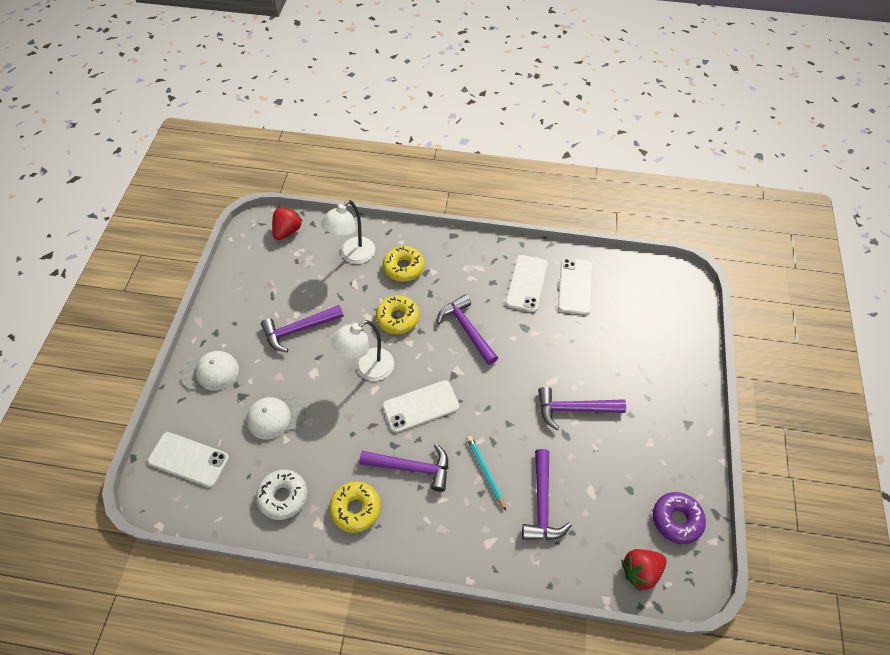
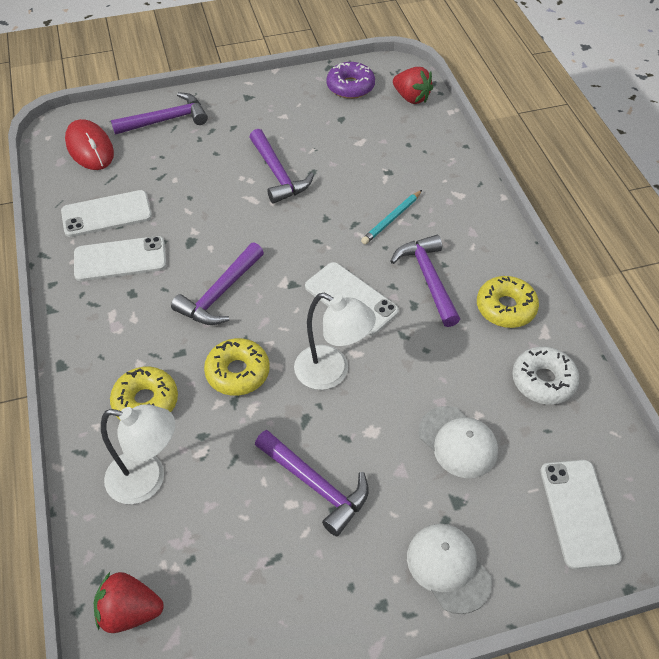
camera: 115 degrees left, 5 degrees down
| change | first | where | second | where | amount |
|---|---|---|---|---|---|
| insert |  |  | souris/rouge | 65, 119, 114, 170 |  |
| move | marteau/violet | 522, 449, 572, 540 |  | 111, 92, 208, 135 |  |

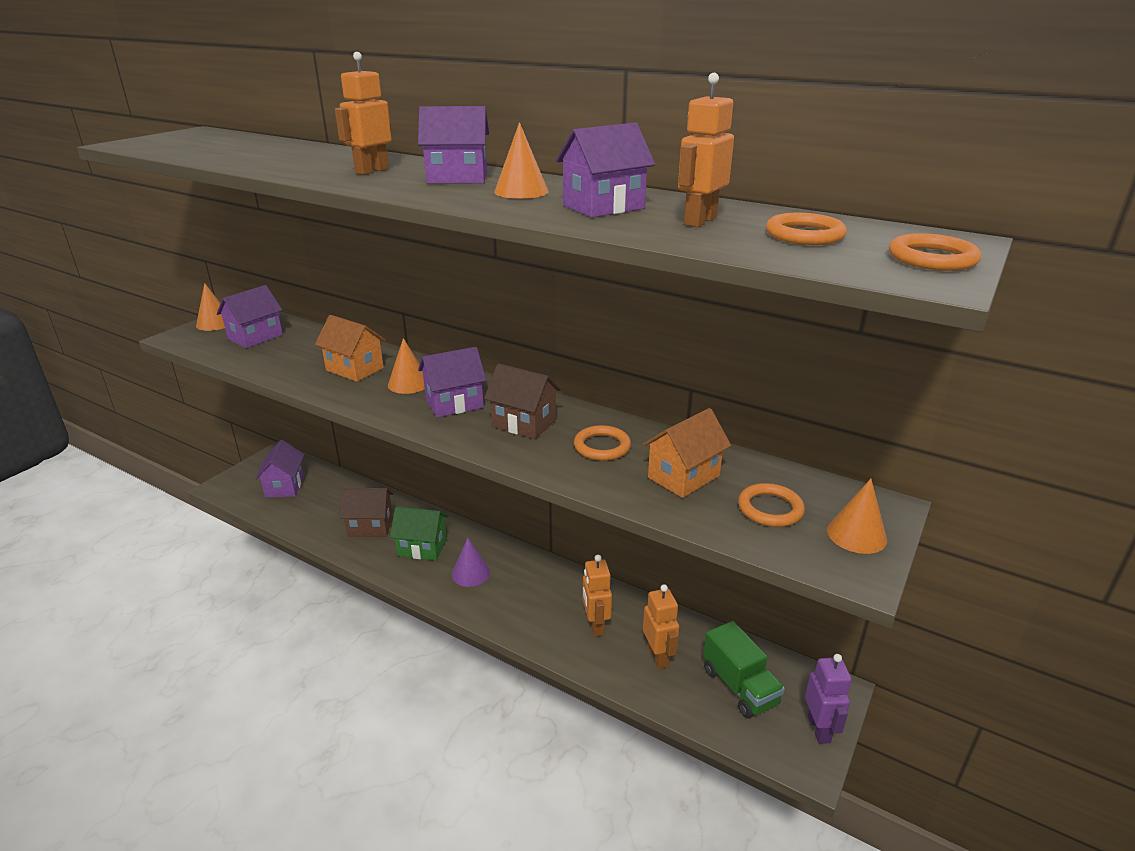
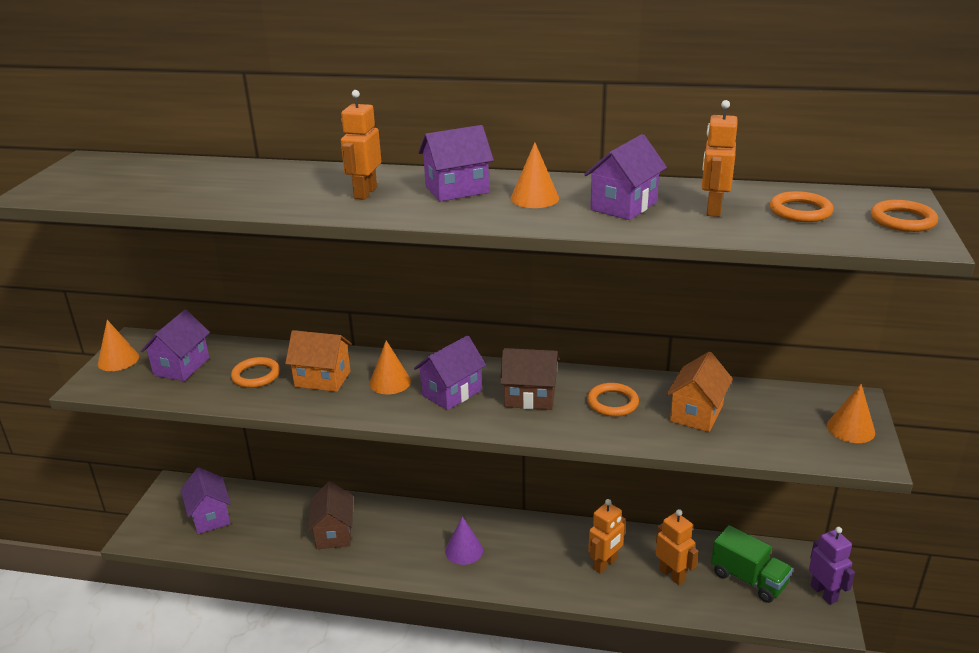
camera: 20 degrees left, 0 degrees up
| change | first | where | second | where | amount |
|---|---|---|---|---|---|
| delete | maison/vert | 390, 506, 448, 561 |  |  |  |
| move | anneau/orange | 738, 483, 805, 527 |  | 231, 357, 280, 388 |  |
| rotate | maison/marron | 340, 488, 393, 537 |  | 308, 481, 353, 549 | 75 degrees counterclockwise |
| rotate | robot/orange | 582, 555, 612, 637 |  | 588, 499, 626, 574 | 105 degrees counterclockwise |

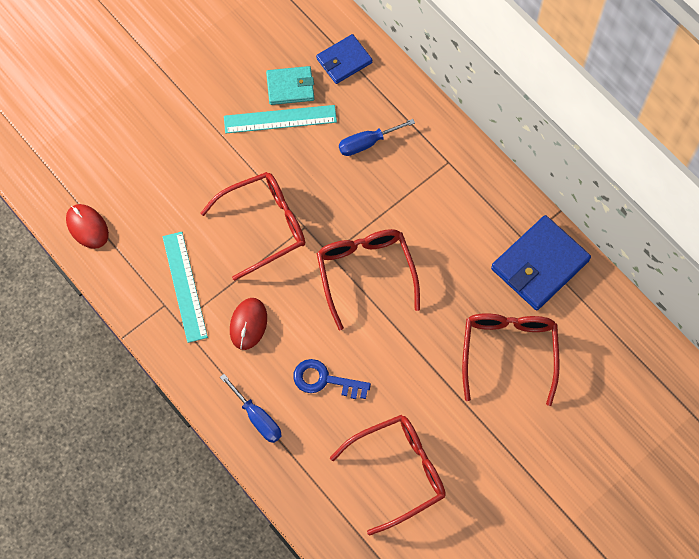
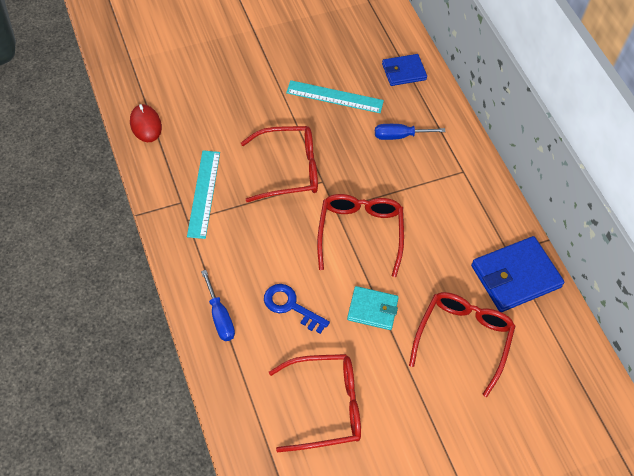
camera: 15 degrees right, 10 degrees down
| change | first | where | second | where | amount |
|---|---|---|---|---|---|
| delete | souris/rouge | 230, 298, 267, 350 |  |  |  |
| move | portefeuille/turquoise | 266, 66, 314, 105 |  | 347, 286, 399, 330 |  |

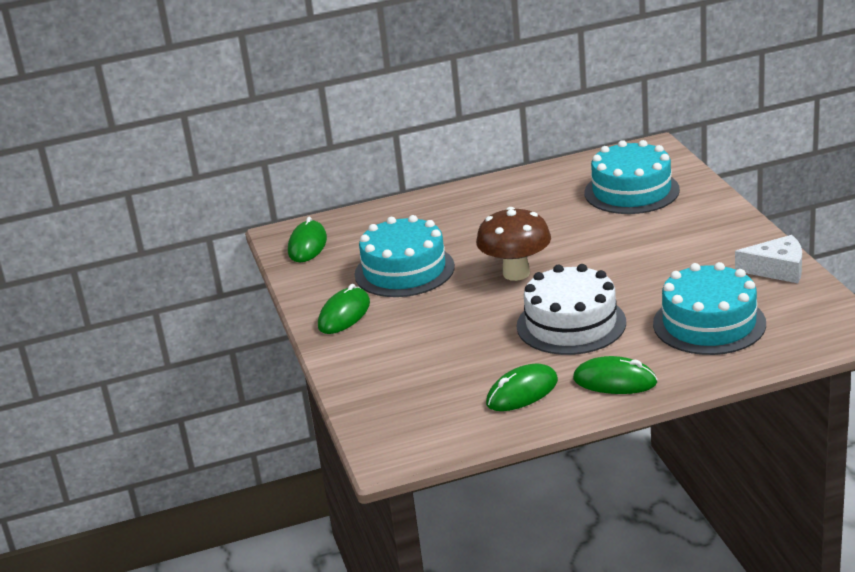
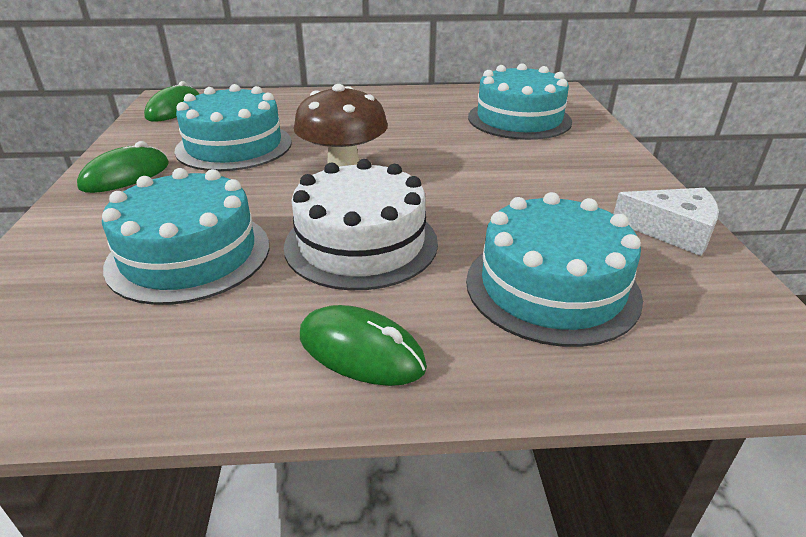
camera: 10 degrees right, 5 degrees up
| change | first | where | second | where | amount |
|---|---|---|---|---|---|
| delete | souris/vert | 486, 363, 558, 411 |  |  |  |
| insert |  |  | gâteau/turquoise | 102, 168, 269, 305 |  |

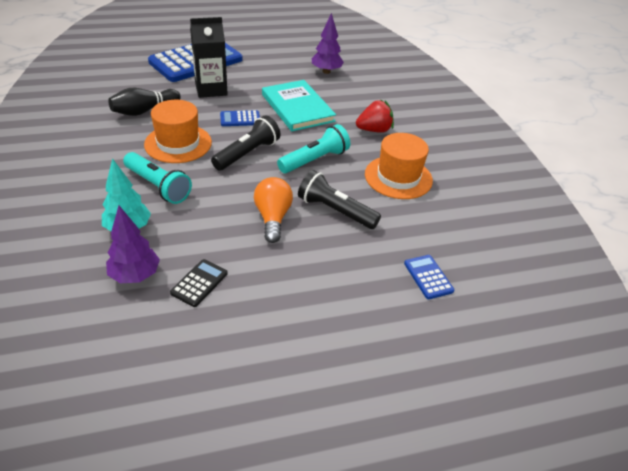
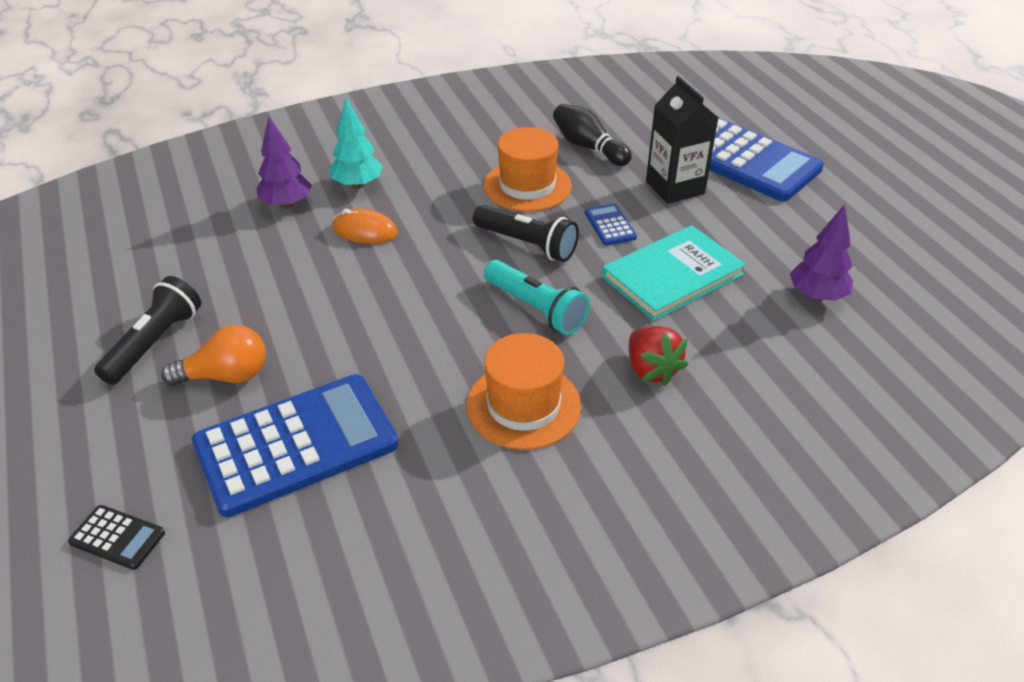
camera: 85 degrees right, 0 degrees up
| change | first | where | second | where | amount |
|---|---|---|---|---|---|
| delete | lampe de poche/turquoise | 123, 152, 192, 204 |  |  |  |
| insert |  |  | souris/orange | 332, 209, 398, 244 |  |
| move | calculatrice/noir | 170, 259, 228, 307 |  | 68, 505, 165, 570 |  |
| move | ampoule/orange | 254, 177, 293, 243 |  | 161, 325, 266, 386 |  |
| move | lampe de poche/noir | 298, 170, 381, 229 |  | 94, 276, 201, 385 |  |
| resize | calculatrice/bleu | 404, 255, 455, 299 |  | 192, 374, 399, 517 | x2.41 |

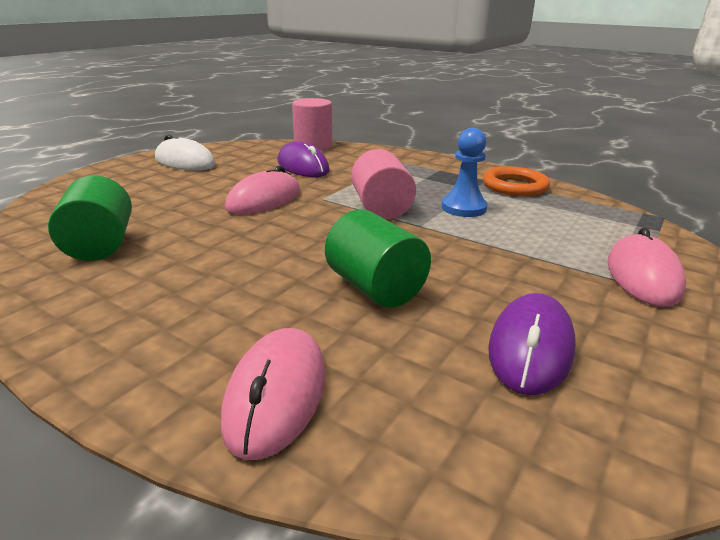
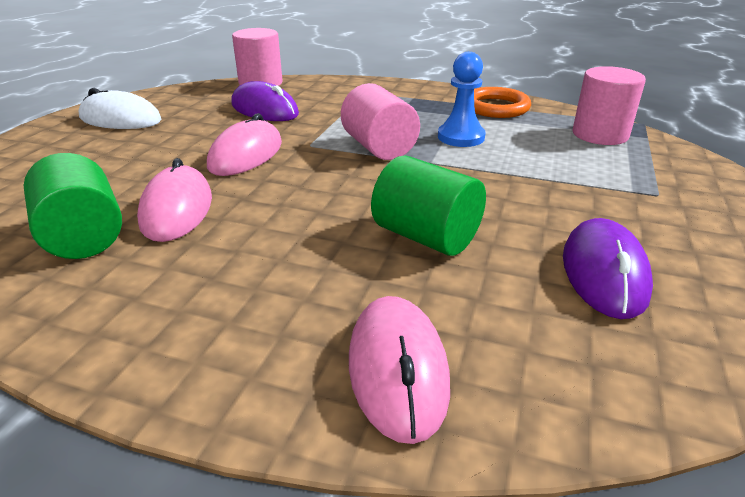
camera: 15 degrees left, 5 degrees up
| change | first | where | second | where | amount |
|---|---|---|---|---|---|
| insert |  |  | cylindre/rose | 573, 66, 646, 145 |  |
| move | souris/rose | 608, 227, 686, 307 |  | 137, 158, 212, 242 |  |

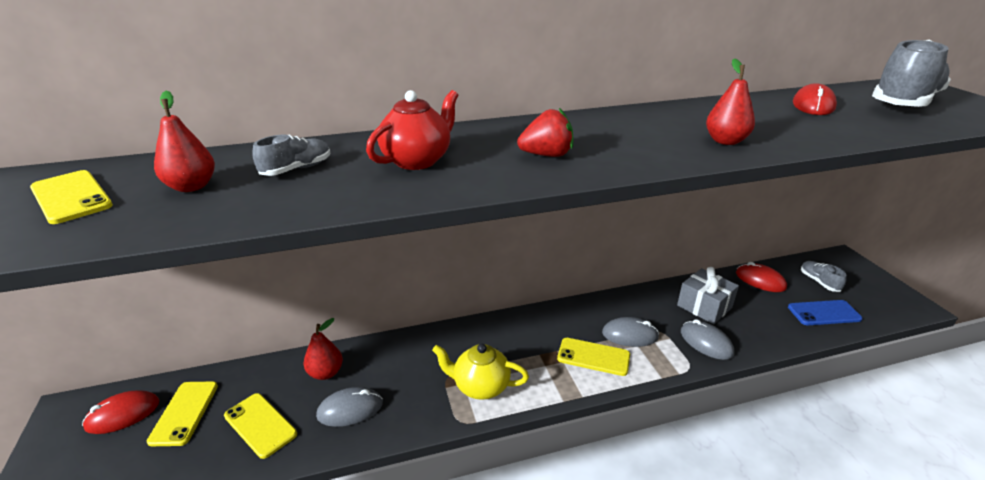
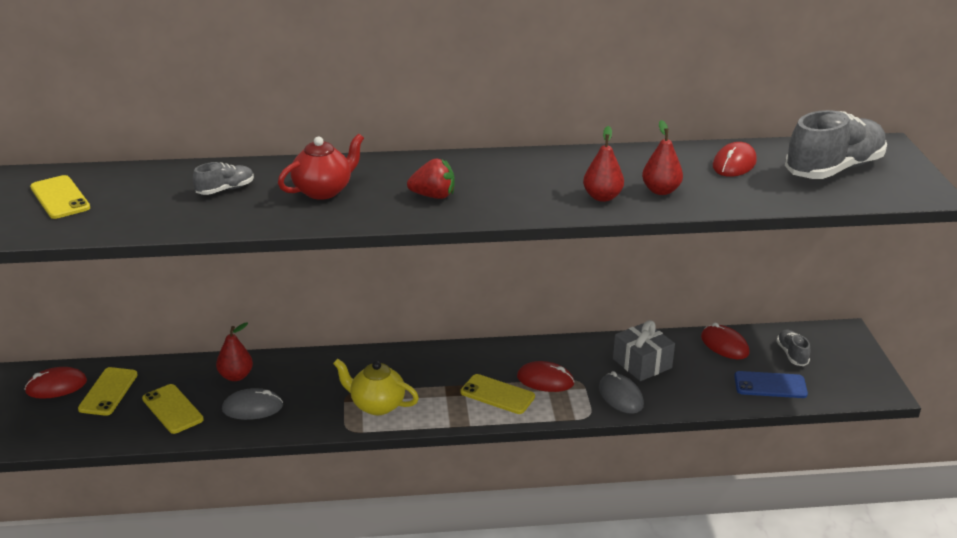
camera: 10 degrees right, 0 degrees up
| change | first | where | second | where | amount |
|---|---|---|---|---|---|
| move | poire/rouge | 154, 91, 215, 192 |  | 642, 120, 683, 195 |  |
| recolor | souris/gris | 602, 317, 659, 347 | souris/rouge | 517, 361, 574, 392 |  |

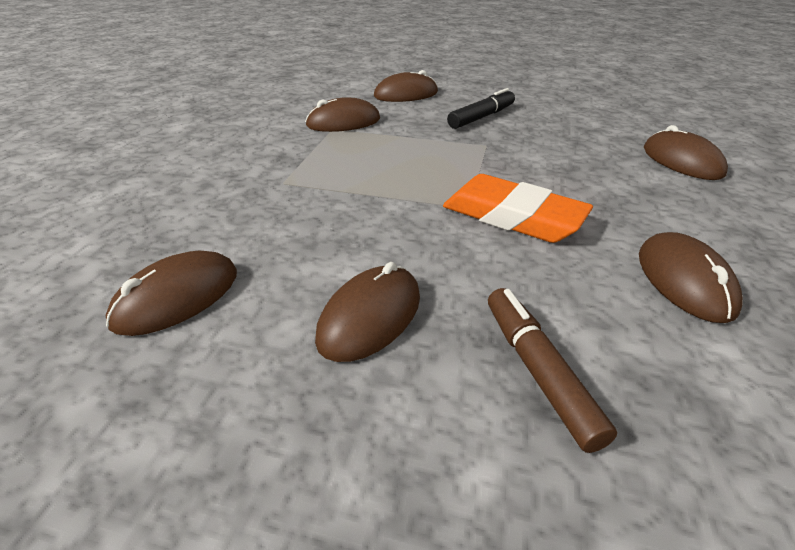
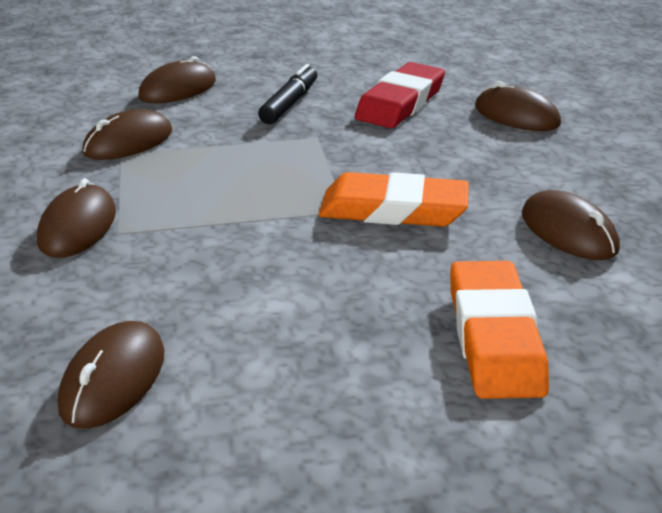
camera: 25 degrees left, 5 degrees down
| change | first | where | second | where | amount |
|---|---|---|---|---|---|
| insert |  |  | gomme/rouge | 355, 62, 445, 128 |  |
| move | souris/marron | 315, 262, 420, 362 |  | 37, 178, 116, 258 |  |
| replace | feutre/marron | 488, 288, 617, 453 | gomme/orange | 450, 261, 549, 399 |  |

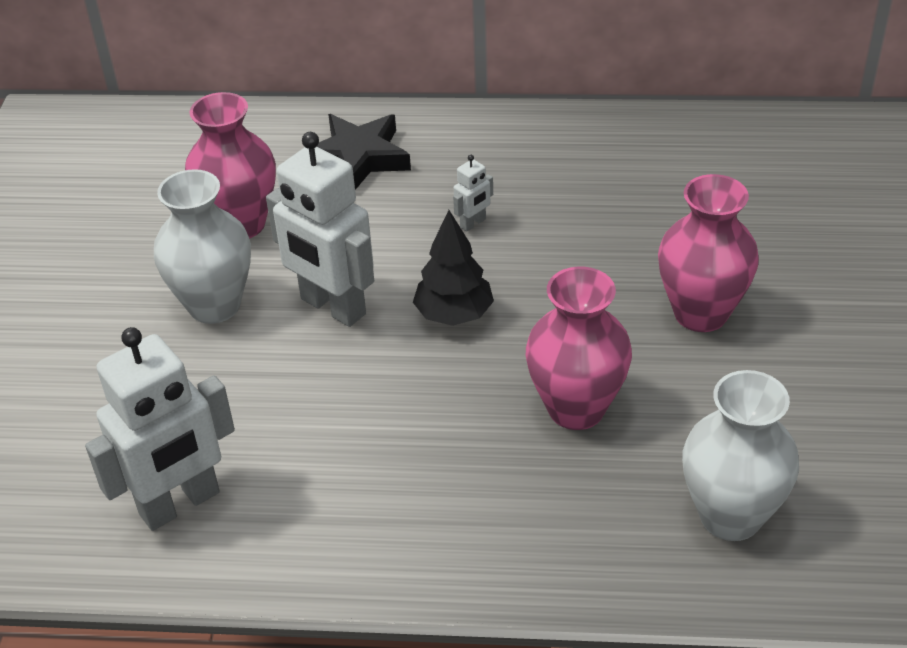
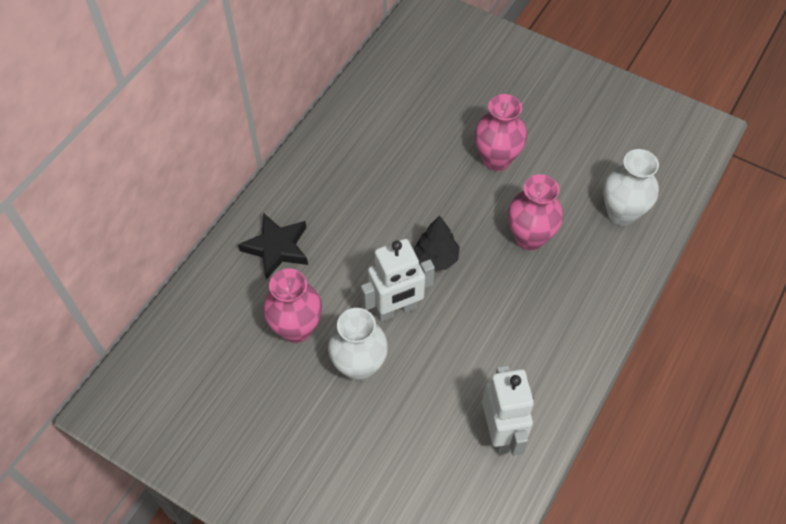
camera: 65 degrees left, 15 degrees up
| change | first | where | second | where | amount |
|---|---|---|---|---|---|
| delete | robot/blanc | 453, 155, 493, 232 |  |  |  |

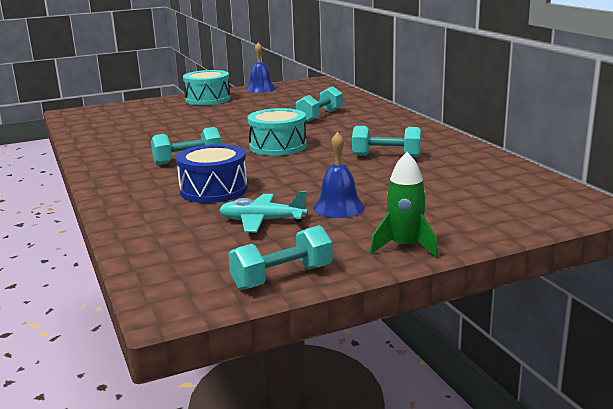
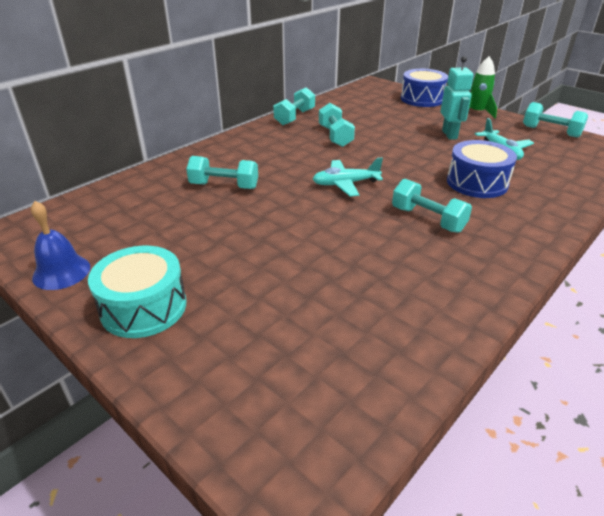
camera: 115 degrees left, 15 degrees up
| change | first | where | second | where | amount |
|---|---|---|---|---|---|
| insert |  |  | haltère/turquoise | 273, 87, 315, 125 |  |
| insert |  |  | tambour/bleu | 401, 69, 448, 107 |  |
| replace | tambour/turquoise | 247, 108, 307, 156 | avion/turquoise | 313, 157, 383, 197 |  |
| replace | cloche/bleu | 313, 132, 365, 218 | robot/turquoise | 441, 56, 474, 140 |  |

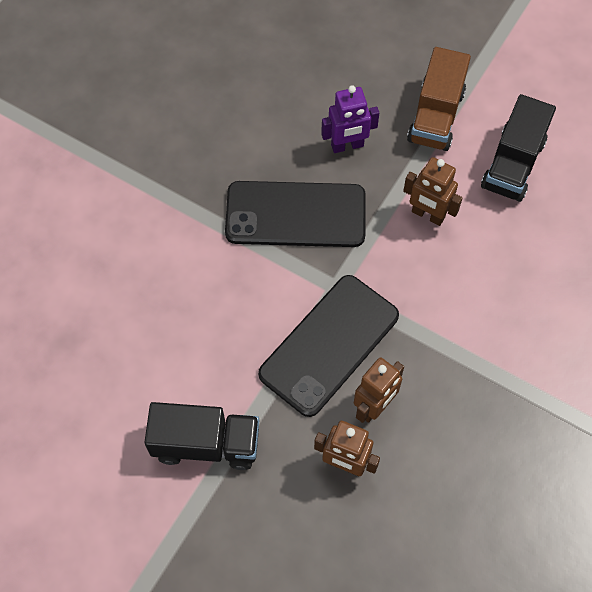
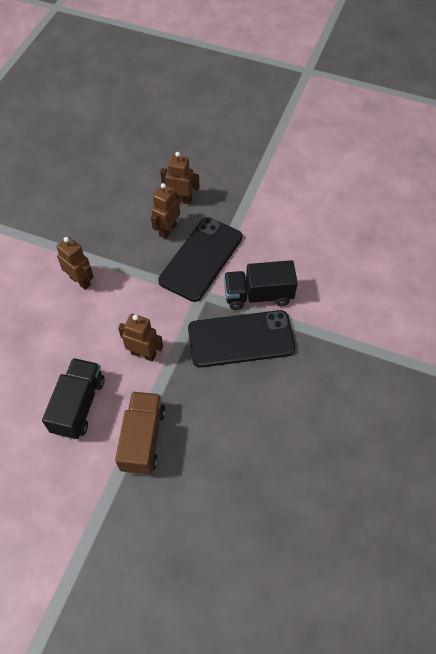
camera: 170 degrees right, 5 degrees down
| change | first | where | second | where | amount |
|---|---|---|---|---|---|
| delete | robot/violet | 321, 85, 379, 153 |  |  |  |
| insert |  |  | robot/marron | 56, 237, 94, 290 |  |
| move | camion/noir | 144, 402, 259, 470 |  | 224, 260, 298, 310 |  |

